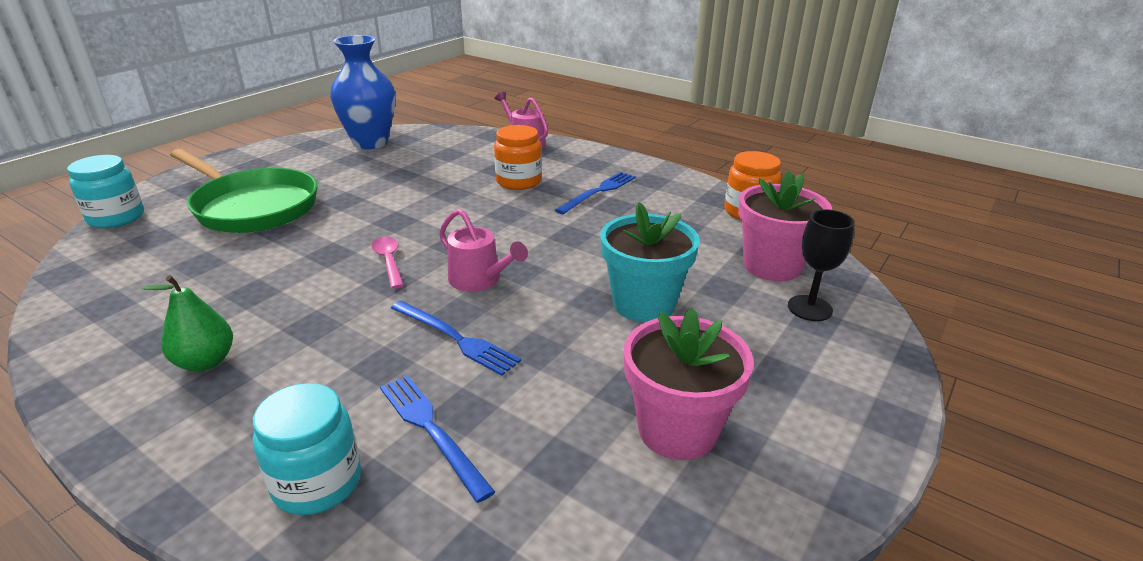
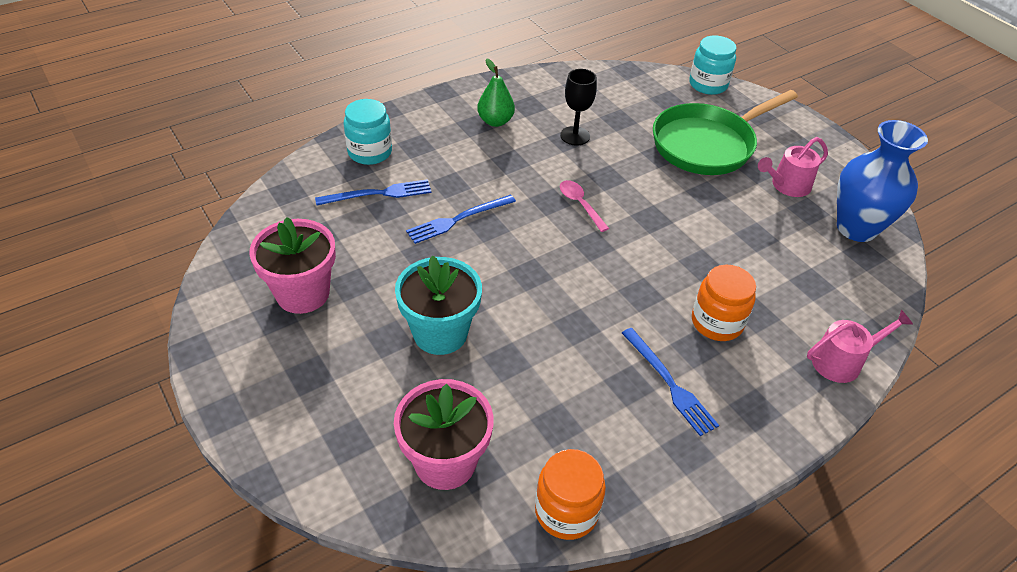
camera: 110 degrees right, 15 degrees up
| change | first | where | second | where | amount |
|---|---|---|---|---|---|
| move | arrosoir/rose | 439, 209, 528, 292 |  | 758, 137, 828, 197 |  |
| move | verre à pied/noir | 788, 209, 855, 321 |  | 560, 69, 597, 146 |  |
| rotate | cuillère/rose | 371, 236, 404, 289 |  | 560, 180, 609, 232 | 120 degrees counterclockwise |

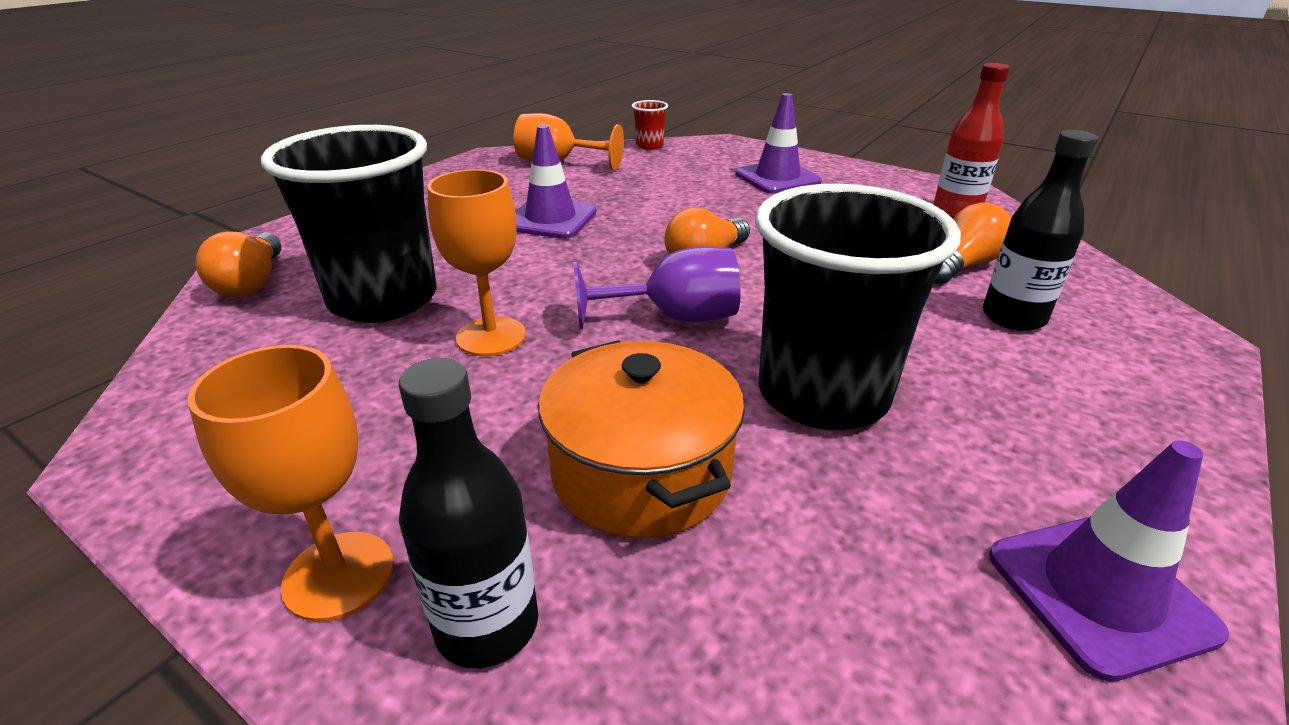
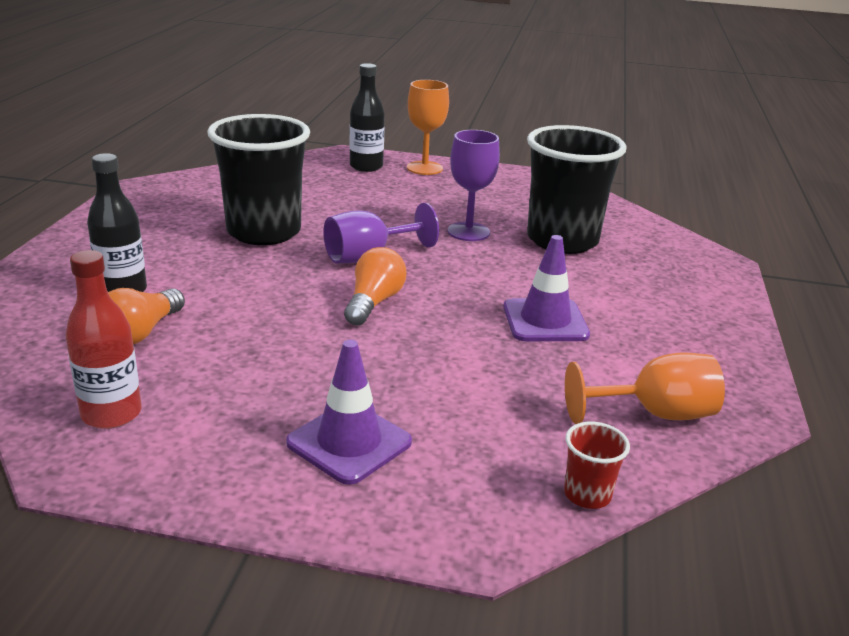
camera: 155 degrees right, 5 degrees down
| change | first | where | second | where | amount |
|---|---|---|---|---|---|
| delete | ampoule/orange | 195, 231, 281, 297 |  |  |  |
| delete | marmite/orange | 538, 340, 745, 539 |  |  |  |
| delete | cône de chantier/violet | 989, 440, 1229, 682 |  |  |  |
| recolor | verre à pied/orange | 427, 169, 526, 356 | verre à pied/violet | 448, 130, 500, 241 |  |

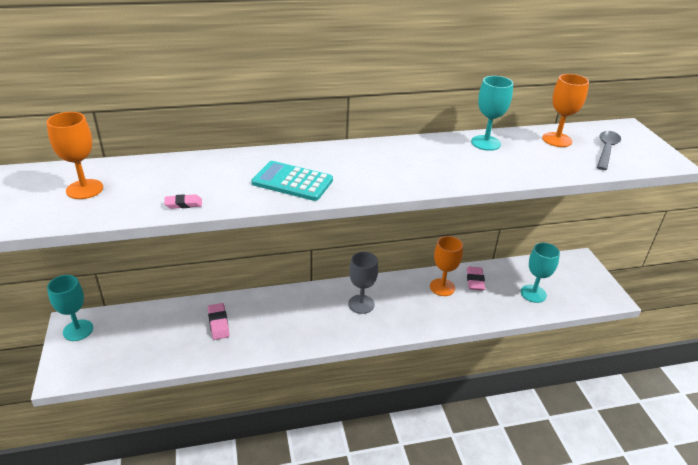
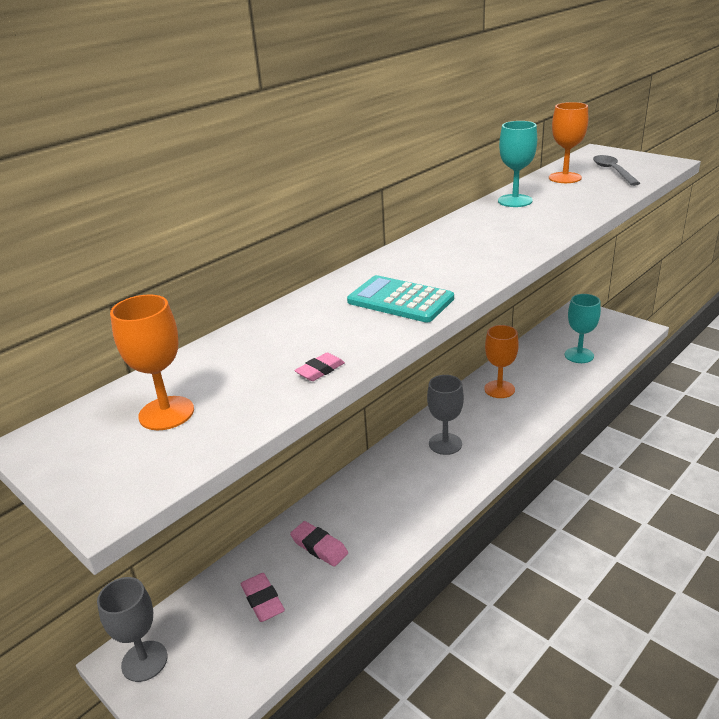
camera: 30 degrees left, 5 degrees down
| change | first | where | second | where | amount |
|---|---|---|---|---|---|
| move | gomme/rose | 467, 266, 485, 291 |  | 241, 573, 285, 622 |  |
| recolor | verre à pied/turquoise | 47, 275, 93, 341 | verre à pied/gris | 97, 577, 168, 682 |  |
| rotate | calculatrice/turquoise | 251, 161, 333, 201 |  | 347, 275, 454, 322 | 45 degrees clockwise |

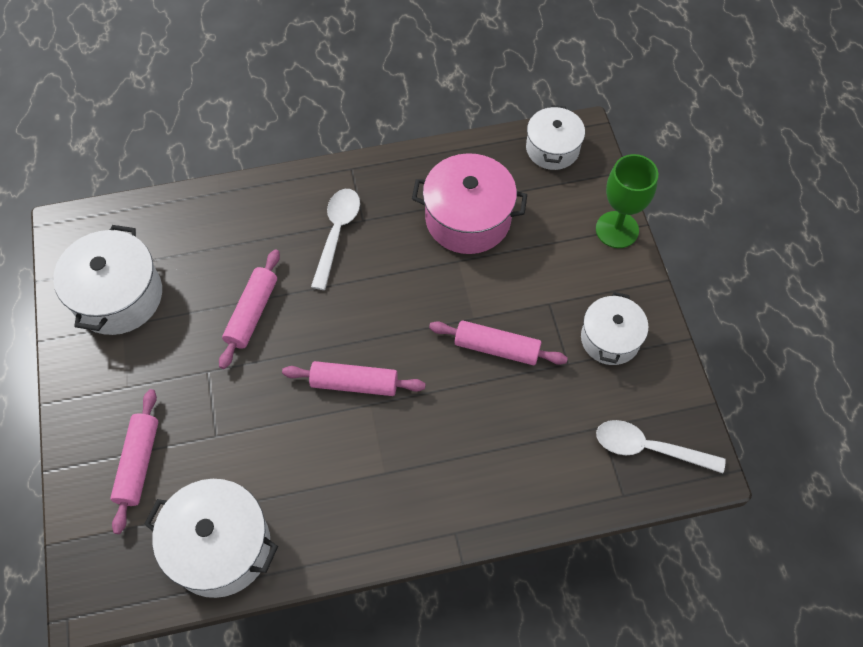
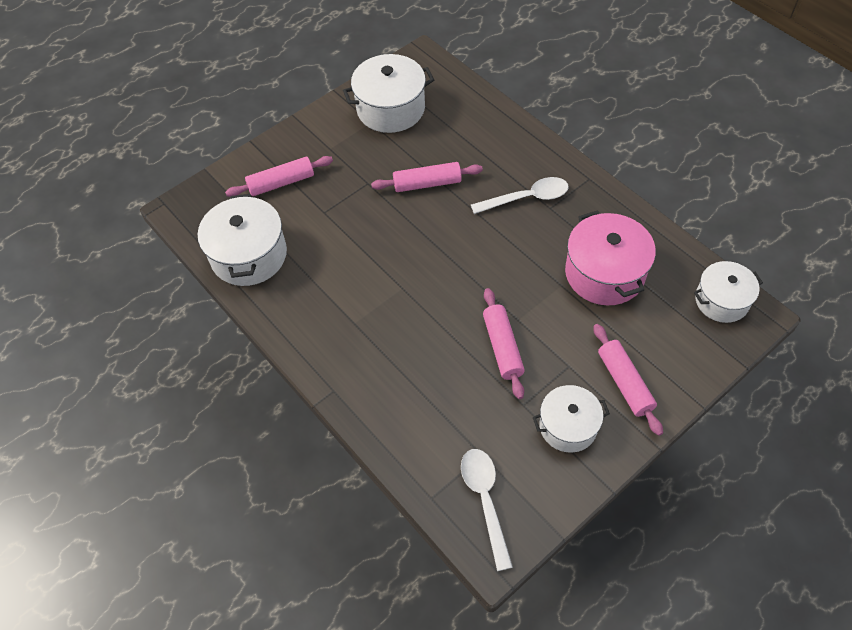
camera: 65 degrees right, 5 degrees down
| change | first | where | second | where | amount |
|---|---|---|---|---|---|
| delete | verre à pied/vert | 596, 154, 658, 248 |  |  |  |
| move | rouleau à pâtisserie/rose | 282, 361, 426, 396 |  | 593, 324, 663, 436 |  |

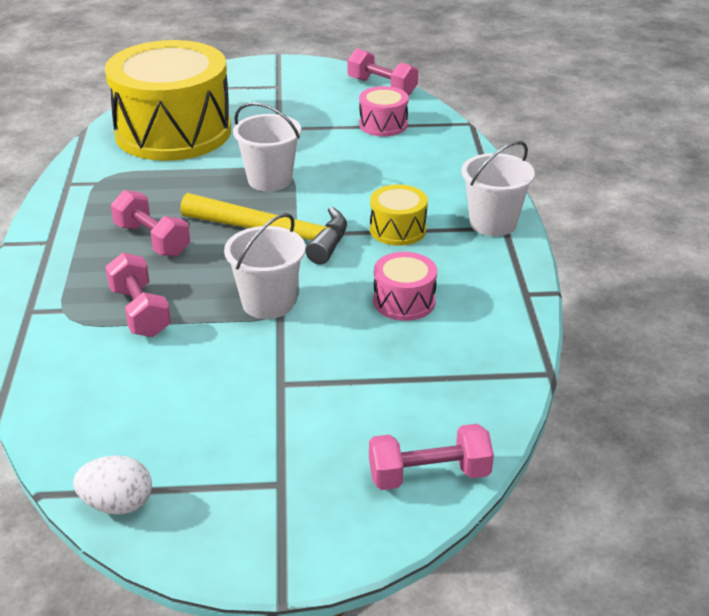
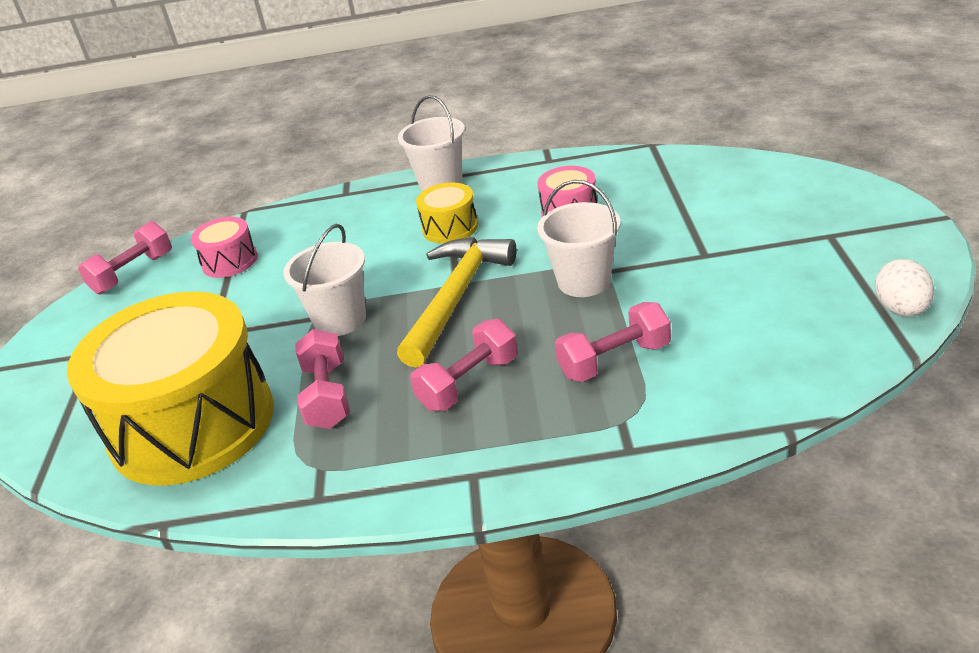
camera: 85 degrees left, 0 degrees up
| change | first | where | second | where | amount |
|---|---|---|---|---|---|
| move | haltère/rose | 369, 424, 494, 490 |  | 295, 329, 350, 429 |  |

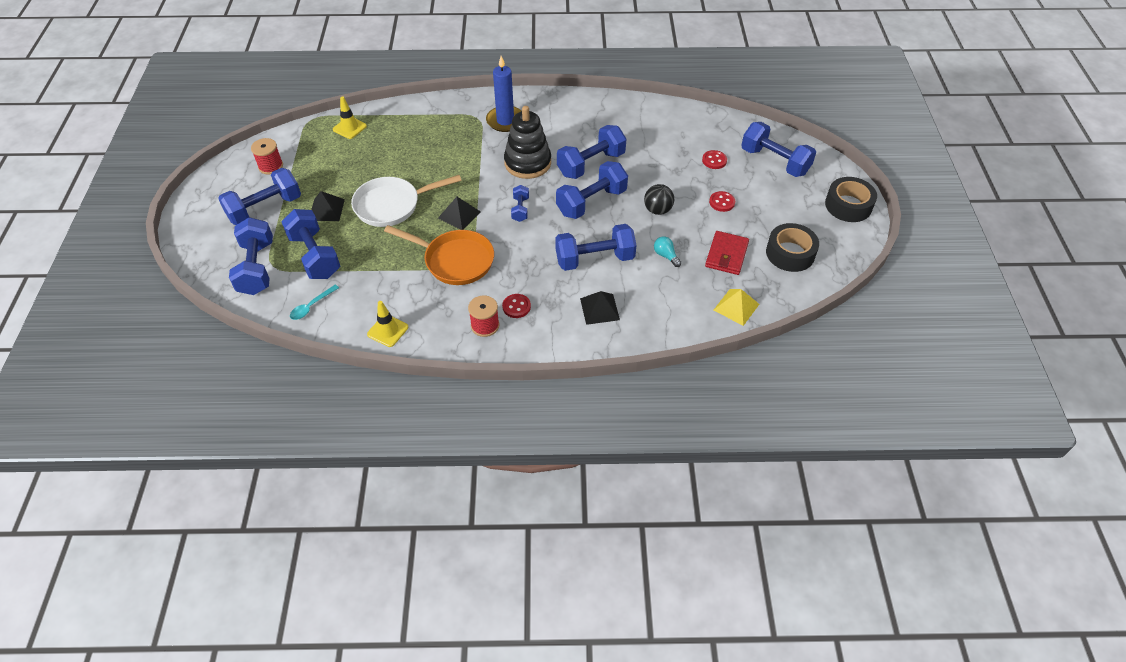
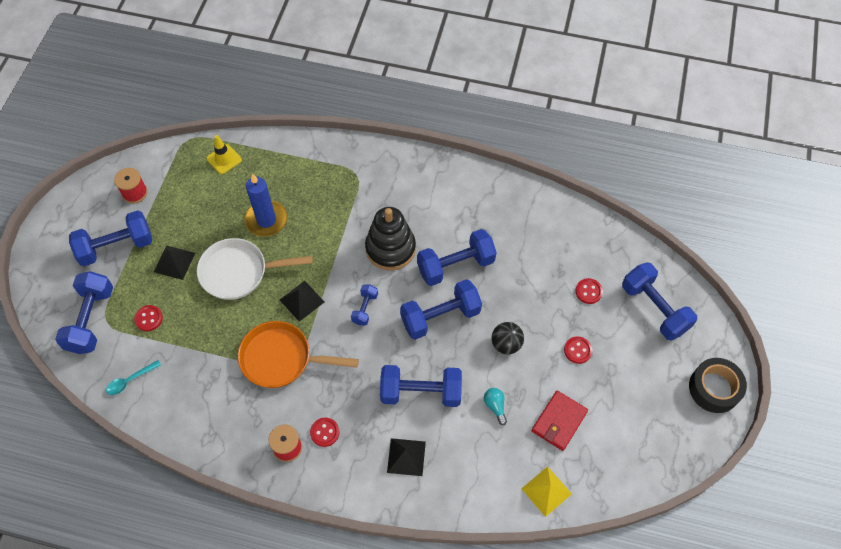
camera: 15 degrees right, 10 degrees up
| change | first | where | second | where | amount |
|---|---|---|---|---|---|
| delete | cône de chantier/jaune | 367, 301, 408, 347 |  |  |  |
| delete | ruban adhésif/noir | 766, 223, 819, 272 |  |  |  |
| move | bougie/bleu | 486, 56, 521, 132 |  | 244, 173, 287, 237 |  |
| replace | haltère/bleu | 281, 209, 340, 279 | bouton/rouge | 134, 305, 163, 331 |  |
| rotate | poêle/orange | 384, 225, 494, 285 |  | 238, 321, 359, 388 | 150 degrees clockwise |

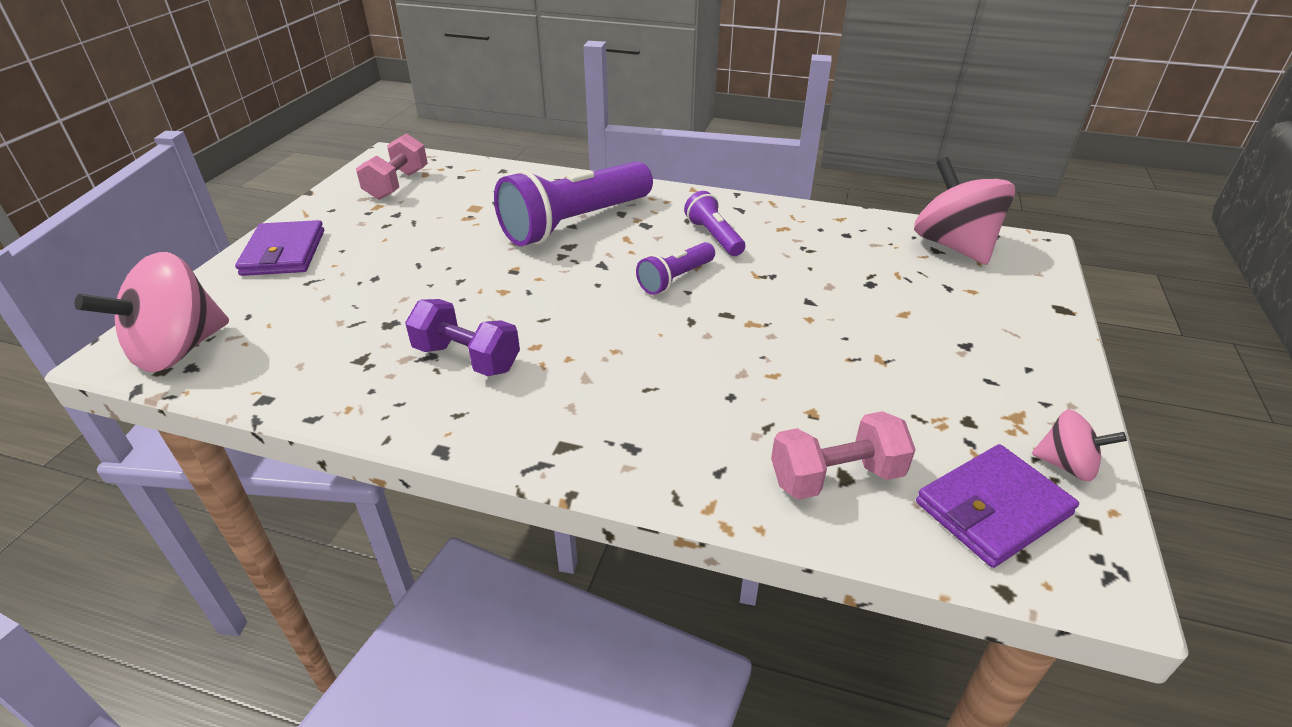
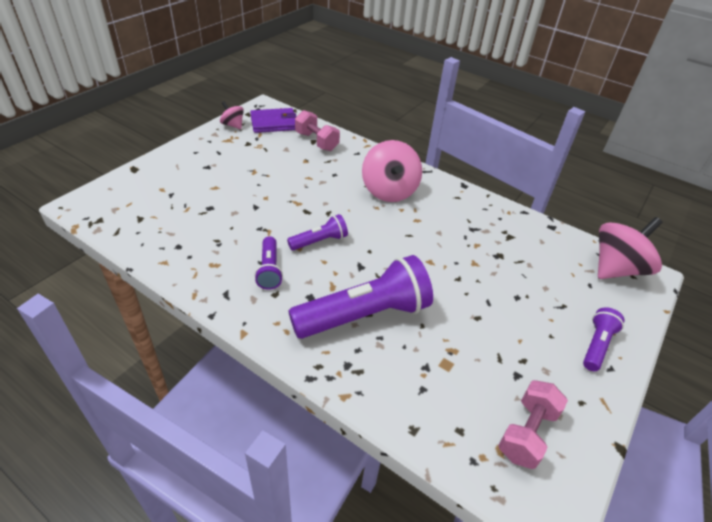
camera: 165 degrees left, 5 degrees up
| change | first | where | second | where | amount |
|---|---|---|---|---|---|
| delete | haltère/violet | 405, 299, 520, 376 |  |  |  |
| move | toupie/rose | 914, 157, 1015, 265 |  | 362, 140, 422, 202 |  |
| replace | portefeuille/violet | 235, 220, 324, 276 | lampe de poche/violet | 583, 307, 625, 371 |  |
| rotate | haltère/rose | 771, 411, 916, 500 |  | 295, 110, 340, 151 | 45 degrees clockwise |

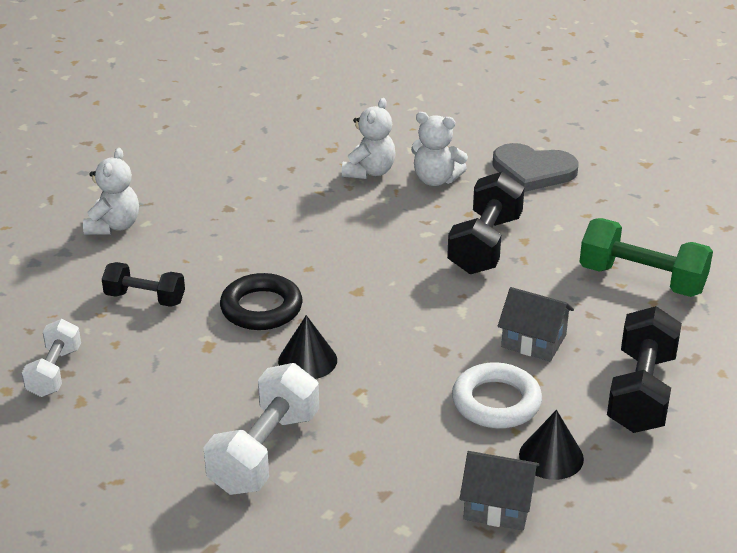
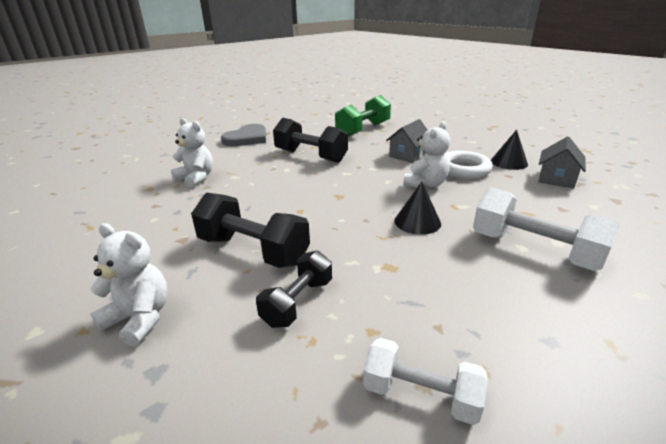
camera: 75 degrees left, 5 degrees down
| change | first | where | second | where | amount |
|---|---|---|---|---|---|
| delete | anneau/noir | 220, 273, 302, 330 |  |  |  |
| move | ours en peluche/blanc | 411, 112, 468, 186 |  | 403, 121, 450, 188 |  |
| move | haltère/noir | 607, 306, 682, 433 |  | 191, 192, 310, 268 |  |

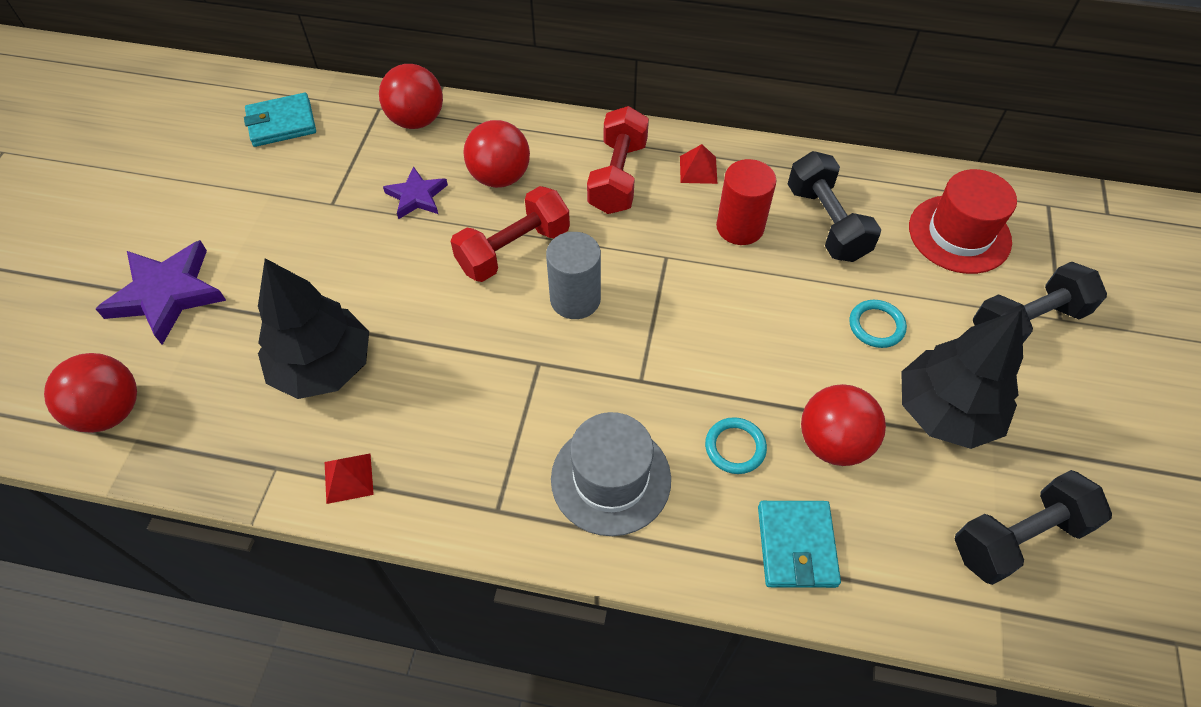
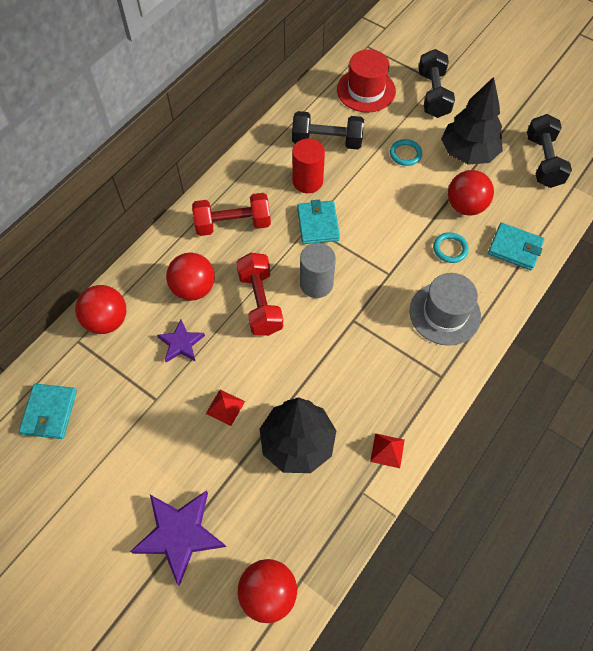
camera: 65 degrees left, 5 degrees up
| change | first | where | second | where | amount |
|---|---|---|---|---|---|
| insert |  |  | portefeuille/turquoise | 297, 200, 340, 244 |  |
| move | pyramide/rouge | 680, 144, 718, 184 |  | 206, 389, 245, 426 |  |
| rotate | haltère/rouge | 587, 106, 649, 214 |  | 192, 193, 271, 236 | 45 degrees counterclockwise |

